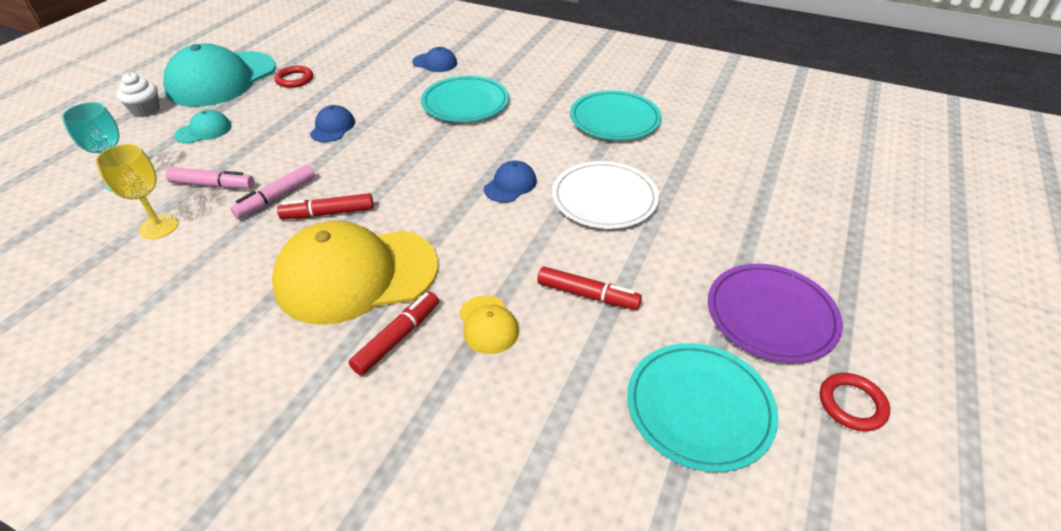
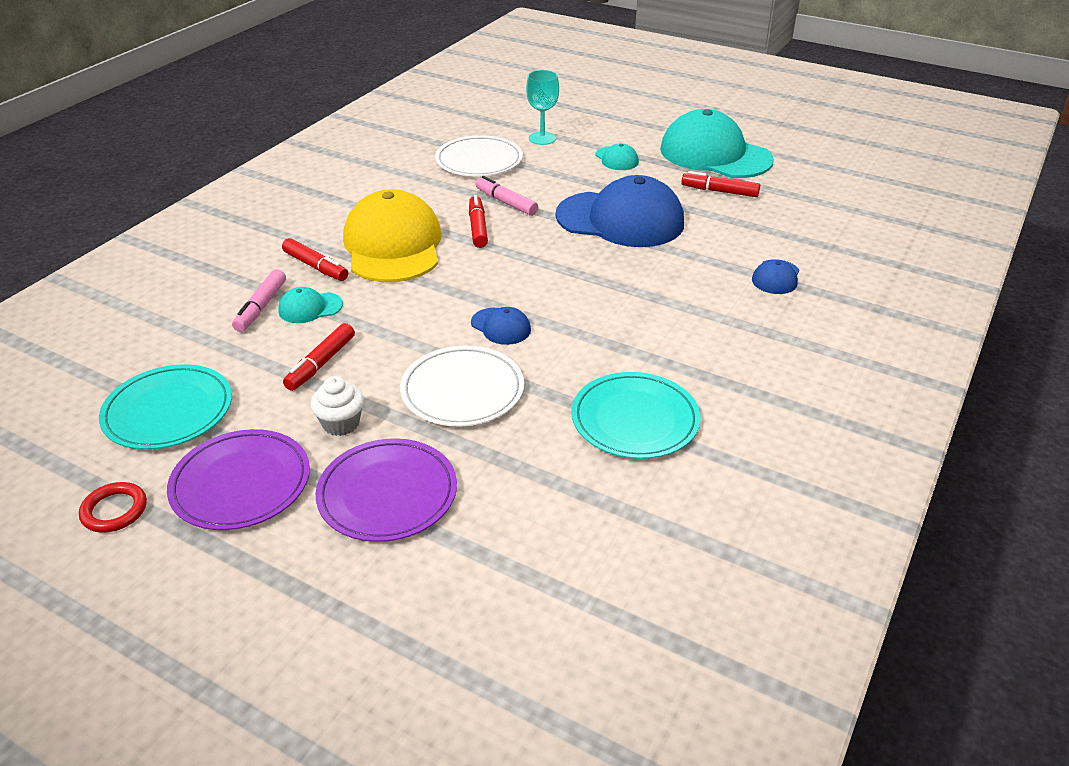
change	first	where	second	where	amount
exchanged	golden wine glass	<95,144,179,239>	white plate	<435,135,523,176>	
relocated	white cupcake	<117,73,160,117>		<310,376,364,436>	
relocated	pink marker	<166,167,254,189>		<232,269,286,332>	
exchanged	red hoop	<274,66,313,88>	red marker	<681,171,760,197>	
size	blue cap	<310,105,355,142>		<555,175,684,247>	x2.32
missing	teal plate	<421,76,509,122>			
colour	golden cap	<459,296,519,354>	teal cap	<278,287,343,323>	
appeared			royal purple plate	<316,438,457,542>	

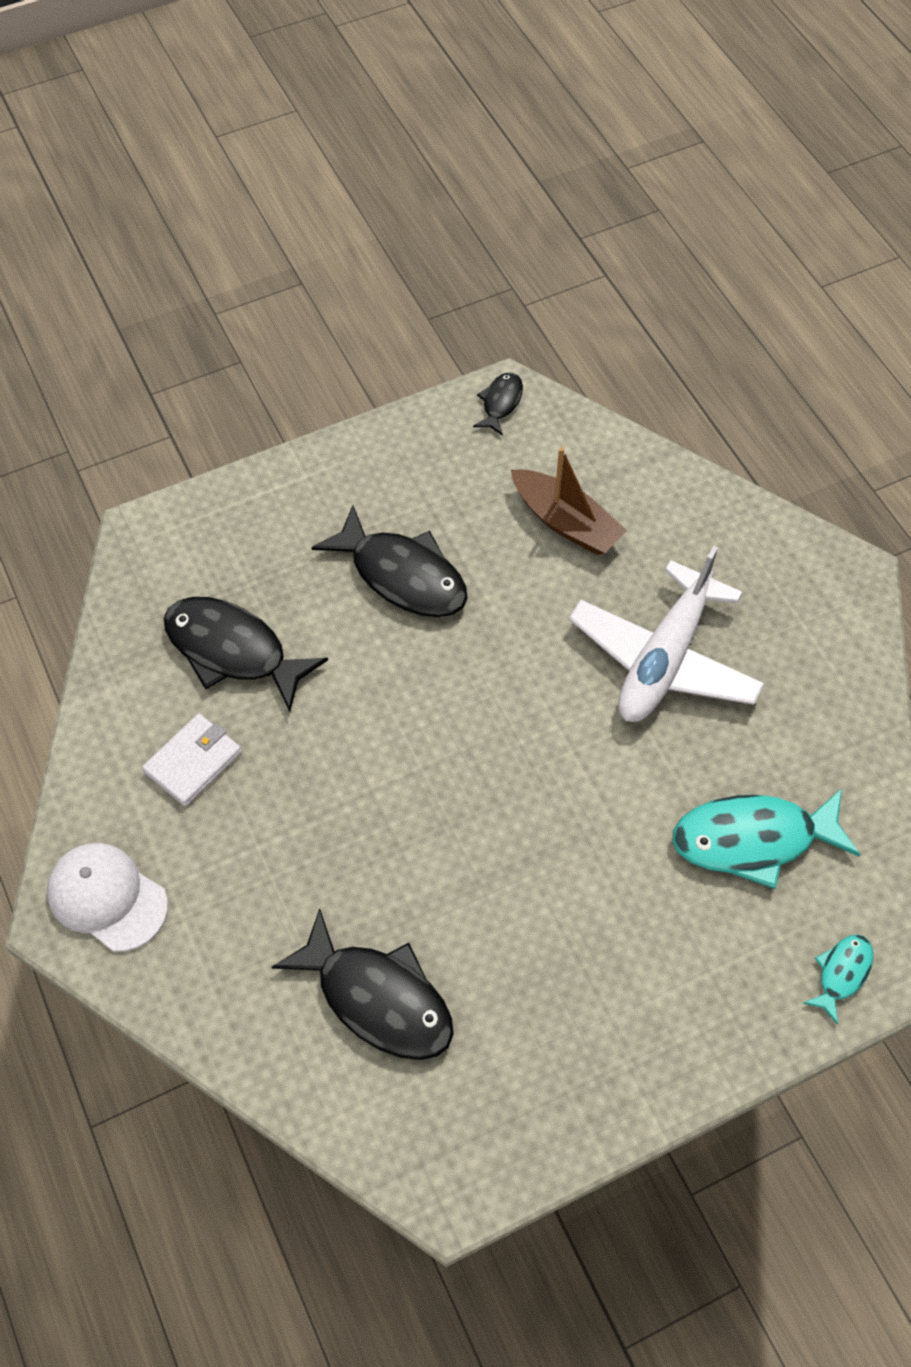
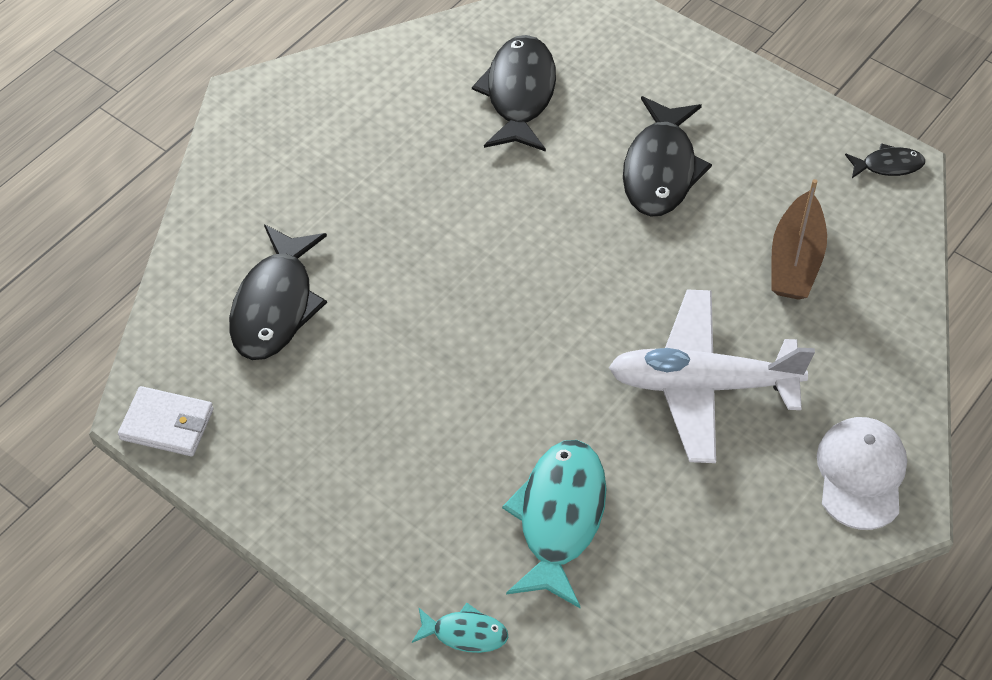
change	first	where	second	where	amount
relocated	white cap	<47,843,168,952>		<817,417,907,530>	
relocated	white wallet	<142,714,242,807>		<118,386,214,456>	
spun	teal toy fish	<672,788,860,889>		<502,440,607,608>	45 degrees clockwise

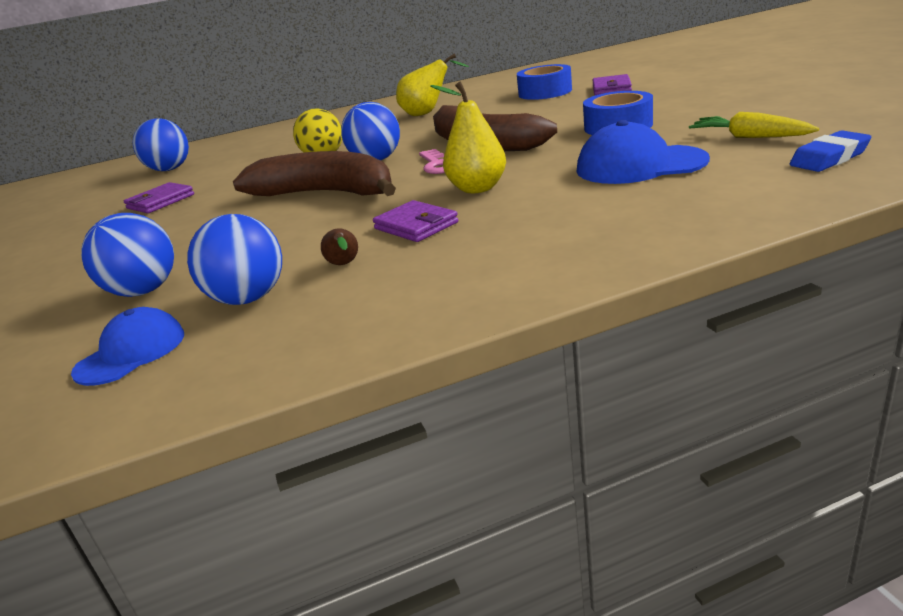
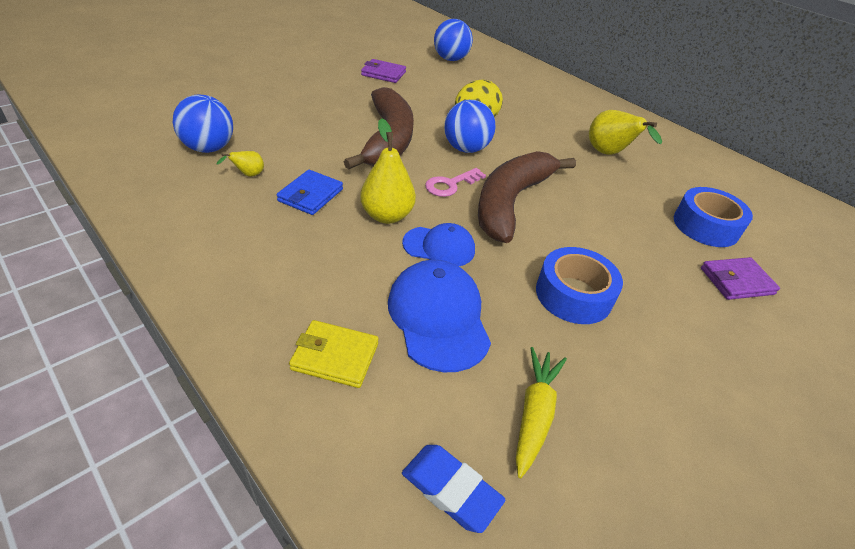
change	first	where	second	where	amount
relocated	blue cap	<71,307,184,386>		<402,223,475,266>	
missing	blue ball	<81,213,174,297>			
colour	brown toy pear	<321,228,358,265>	golden toy pear	<217,151,264,177>	
colour	royal purple wallet	<373,200,458,242>	blue wallet	<277,170,343,215>	
appeared			golden wallet	<289,320,379,388>	

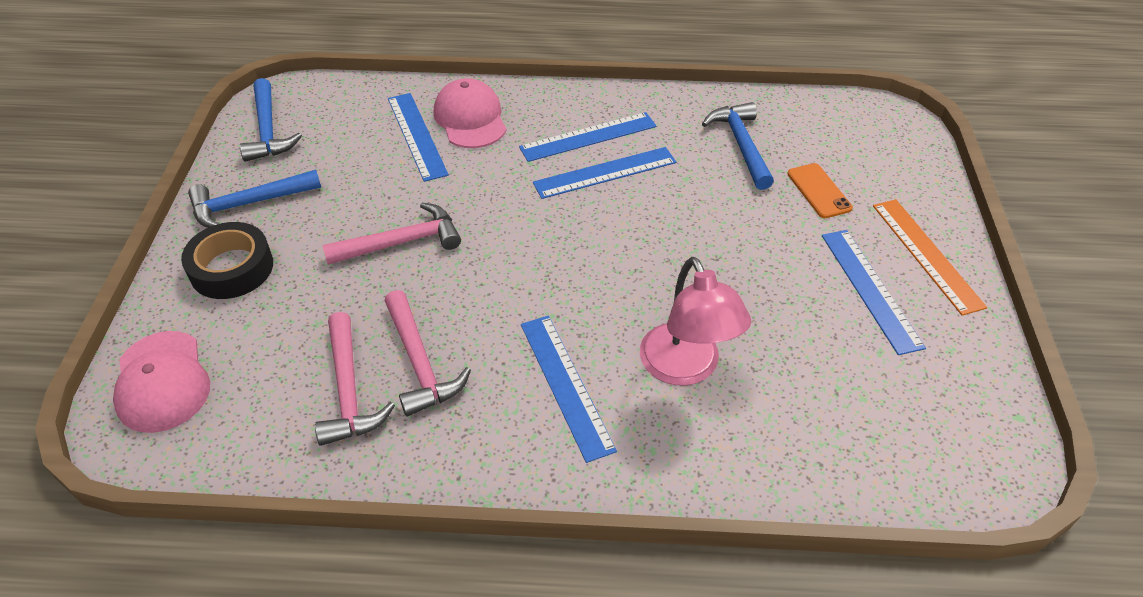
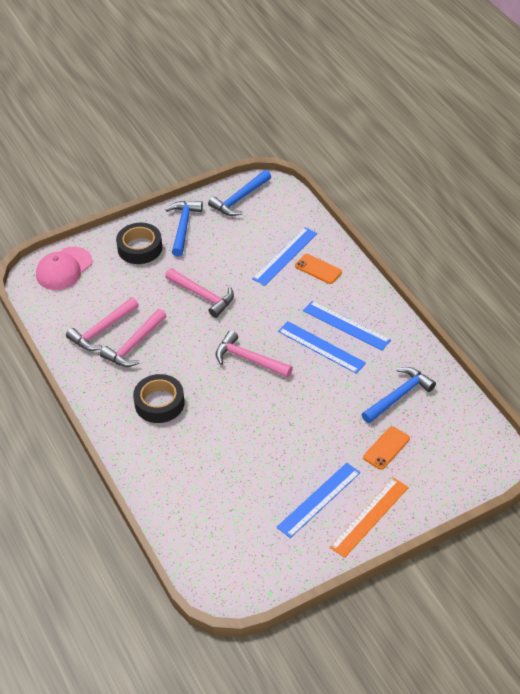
change	first	where	second	where	amount
spun	blue claw hammer	<188,170,321,228>		<165,201,203,257>	60 degrees clockwise
exchanged	pink cap	<434,78,507,148>	orange smartphone	<295,254,342,284>	
exchanged	blue ruler	<521,316,617,463>	ebony tape	<133,374,185,423>	
missing	pink lamp	<640,257,751,386>			
appeared			pink claw hammer	<216,330,293,378>	

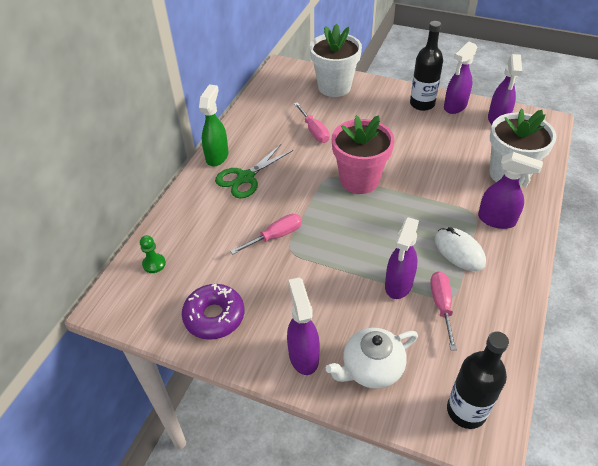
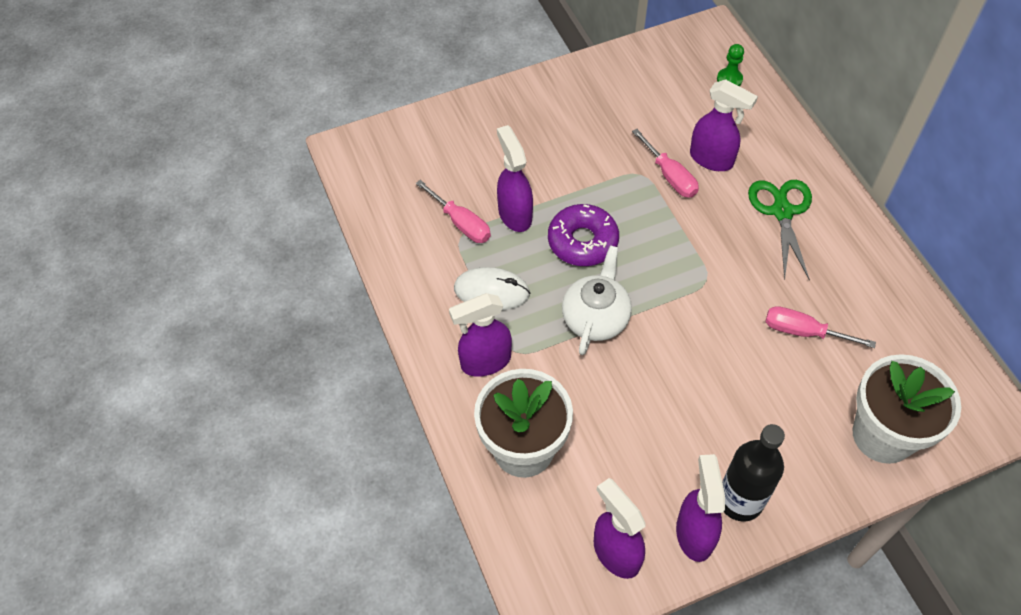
change	first	where	second	where	amount
relocated	royal purple doughnut	<182,284,244,340>		<548,204,619,266>	
missing	green spray cleaner	<199,85,229,166>			
spun	pink flat screwdriver	<230,214,302,254>		<632,129,699,198>	45 degrees counterclockwise
relocated	royal purple spray cleaner	<287,277,320,375>		<690,79,758,171>	
relocated	white teapot	<326,328,418,389>		<562,245,632,355>	
missing	pink potted plant	<332,115,394,194>			
missing	ebony drink bottle	<447,331,509,429>			

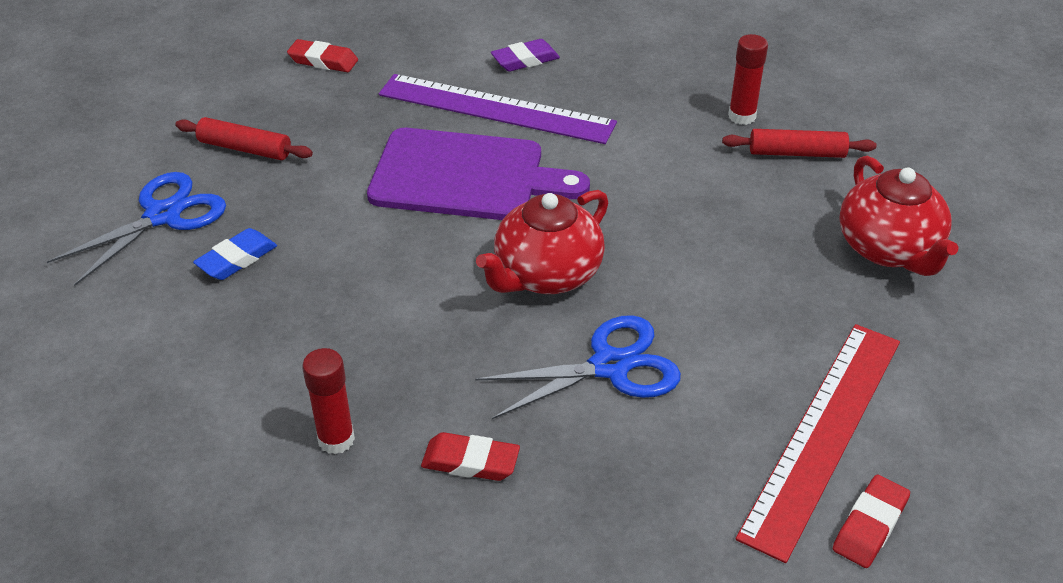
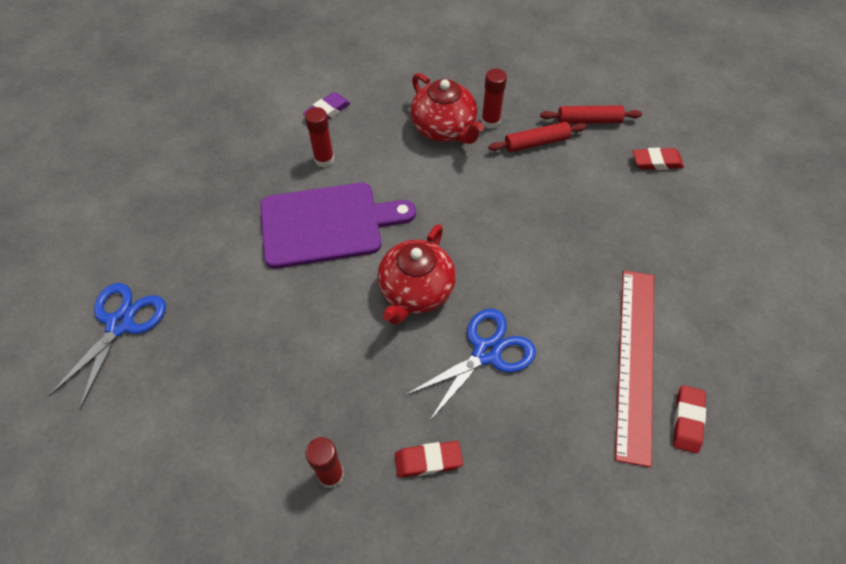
change	first	where	second	where	amount
relocated	red pastry roller	<175,117,313,160>		<540,105,642,124>	
missing	blue pencil eraser	<193,228,277,280>			
relocated	red pencil eraser	<287,39,358,72>		<633,148,684,170>	
exchanged	royal purple ruler	<379,74,617,144>	red glue	<305,107,334,167>	
relocated	red teapot	<839,156,959,276>		<411,73,484,144>	

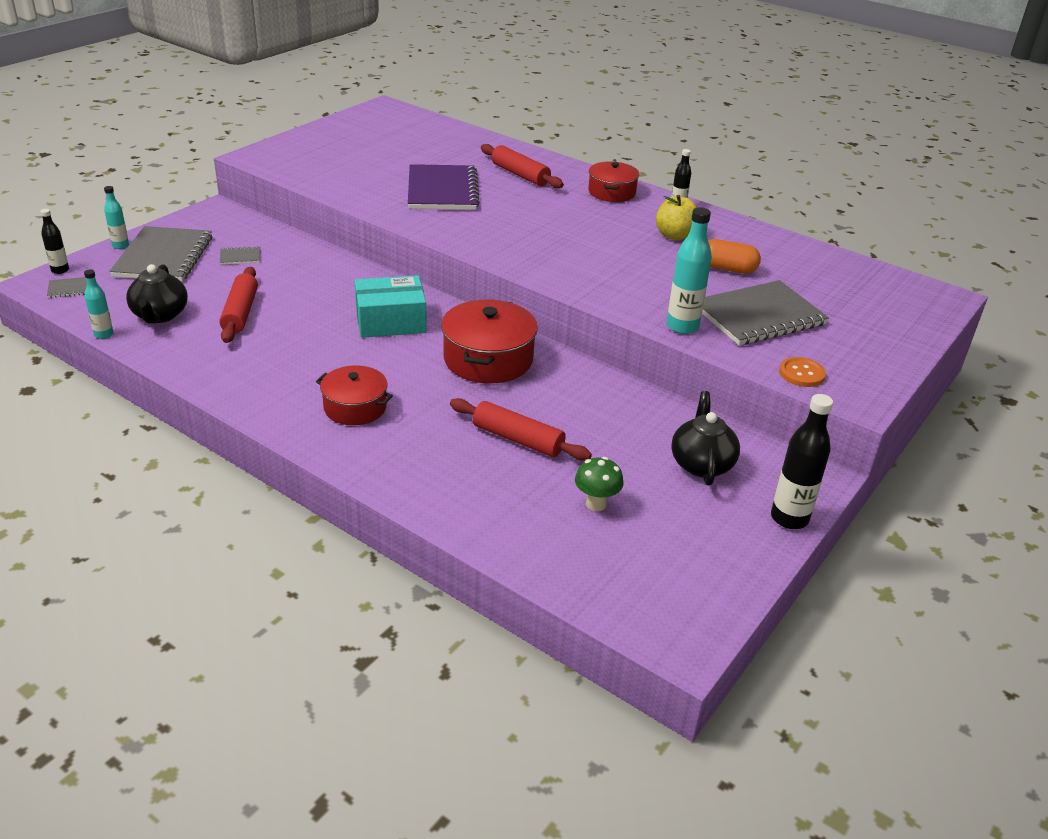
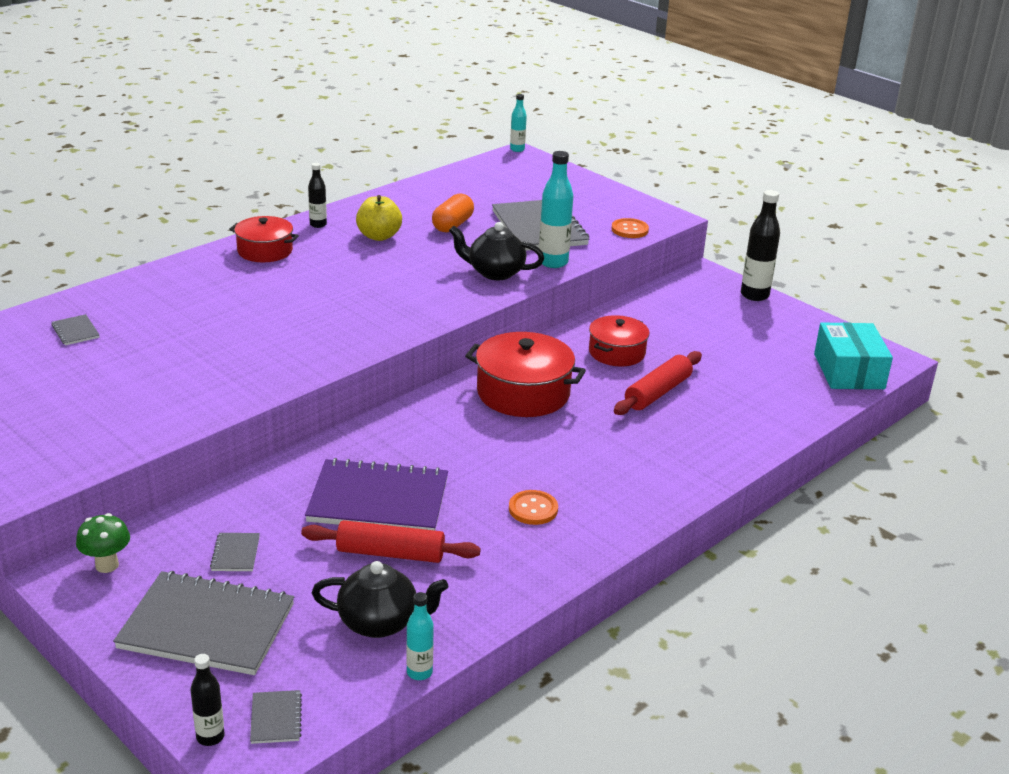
change	first	where	second	where	amount
relocated	teal drink bottle	<104,186,129,249>		<510,94,527,152>	
relocated	red stockpot	<316,366,393,425>		<589,315,649,366>	
relocated	teal package	<355,275,427,338>		<814,322,893,389>	
relocated	royal purple notepad	<408,164,480,210>		<305,458,448,531>	
missing	red pastry roller	<481,144,564,188>			
relocated	green toadstool	<575,457,624,511>		<76,513,130,573>	
relocated	ebony teapot	<671,391,740,485>		<449,222,544,280>	
appeared			grey notepad	<51,314,100,345>	
appeared			orange sewing button	<509,490,558,525>	

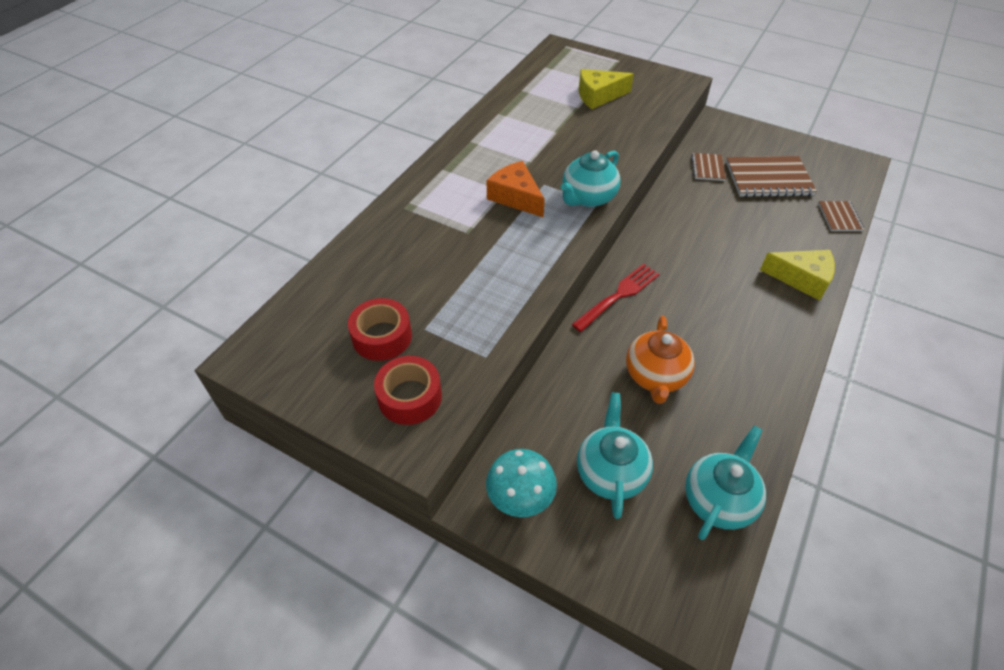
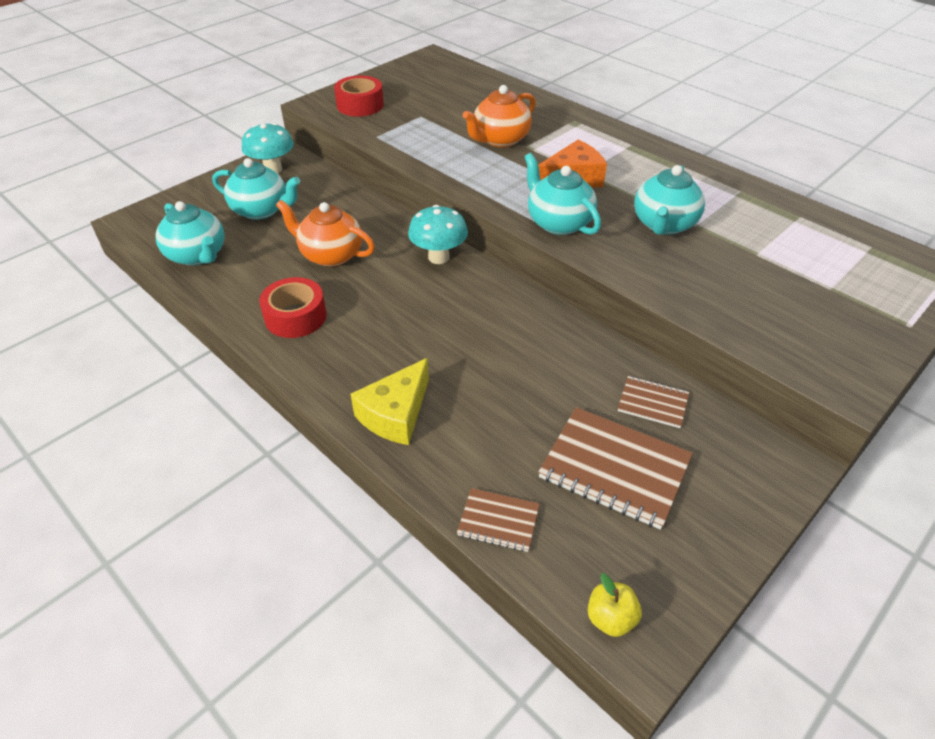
change	first	where	second	where	amount
relocated	red tape	<348,298,412,361>		<259,277,327,338>	
exchanged	red fork	<572,264,660,332>	teal toadstool	<408,205,468,264>	
missing	golden cheese	<579,69,634,109>			
spun	brown notepad	<726,156,817,197>		<538,407,693,530>	75 degrees counterclockwise
appeared			orange teapot	<463,85,536,148>	
appeared			golden toy apple	<588,573,642,637>	
appeared			teal teapot	<634,165,705,235>	

